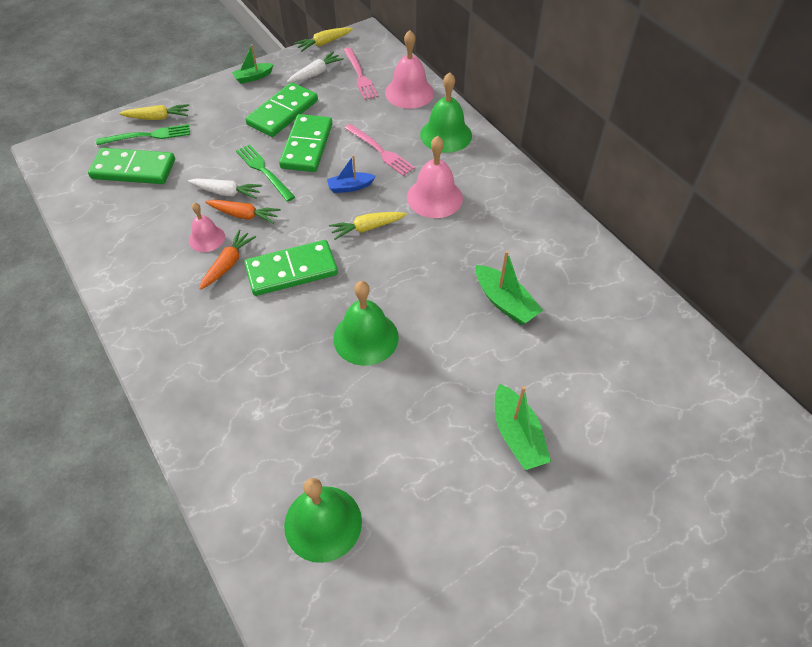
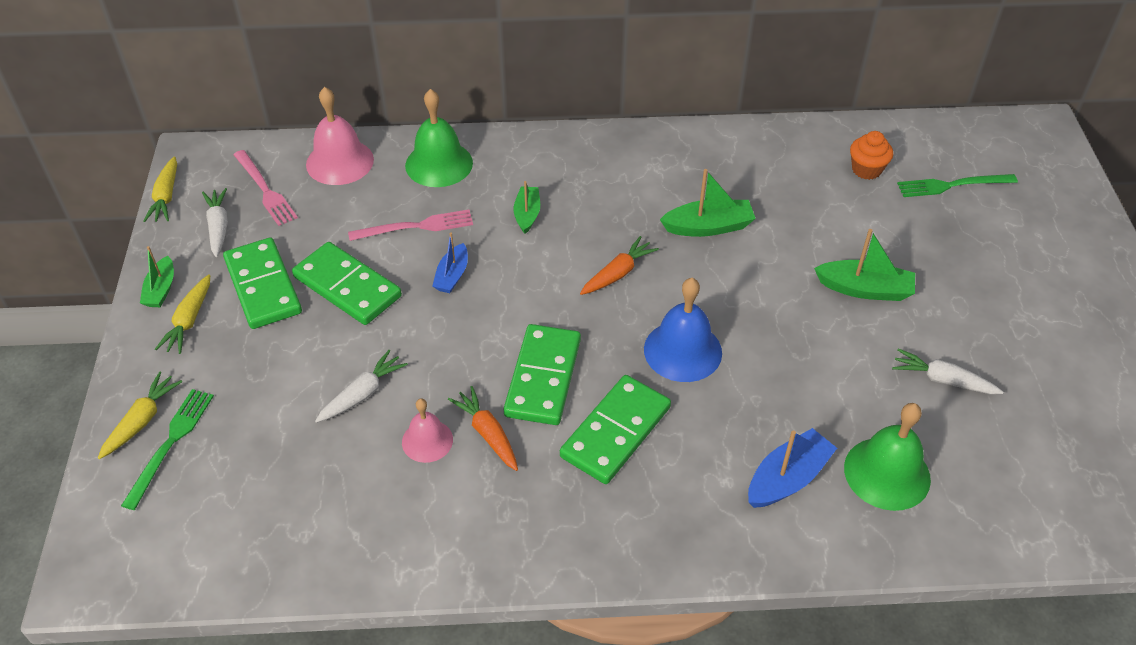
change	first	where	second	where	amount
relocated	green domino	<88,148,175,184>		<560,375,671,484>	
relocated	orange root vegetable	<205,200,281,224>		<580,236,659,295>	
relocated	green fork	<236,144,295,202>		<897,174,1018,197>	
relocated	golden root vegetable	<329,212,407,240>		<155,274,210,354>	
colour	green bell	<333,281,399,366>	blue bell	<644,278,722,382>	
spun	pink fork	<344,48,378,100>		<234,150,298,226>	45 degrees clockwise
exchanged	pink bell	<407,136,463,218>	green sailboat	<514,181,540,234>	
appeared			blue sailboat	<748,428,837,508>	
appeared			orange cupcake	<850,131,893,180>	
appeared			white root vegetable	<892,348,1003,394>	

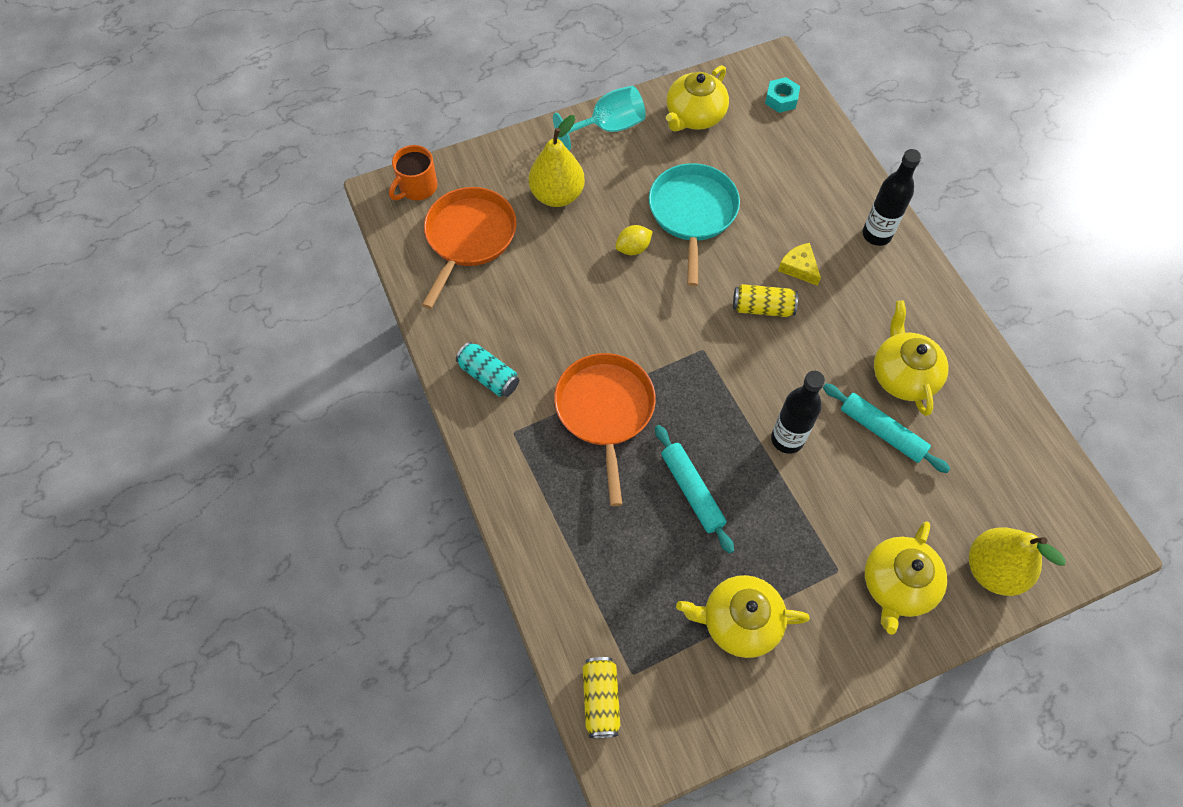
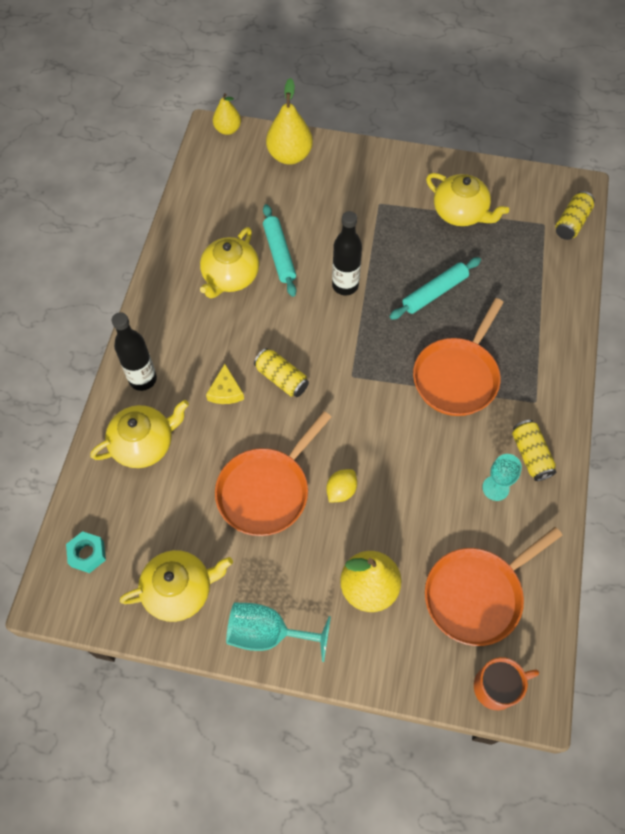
change	first	where	second	where	amount
colour	teal tin	<456,342,519,397>	golden tin	<512,420,556,481>	
spun	golden citrus fruit	<616,225,653,255>		<326,469,357,503>	60 degrees counterclockwise
colour	teal pan	<649,163,740,287>	orange pan	<215,411,331,536>	
spun	teal pastry roller	<655,425,734,554>		<389,257,481,320>	45 degrees clockwise
relocated	golden teapot	<865,522,947,634>		<90,400,189,468>	
appeared			golden toy pear	<213,93,241,135>	
appeared			teal wine glass	<482,454,522,501>	

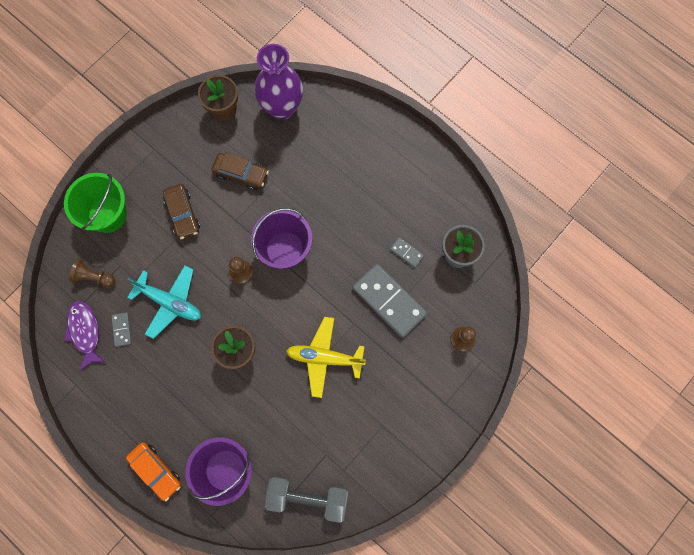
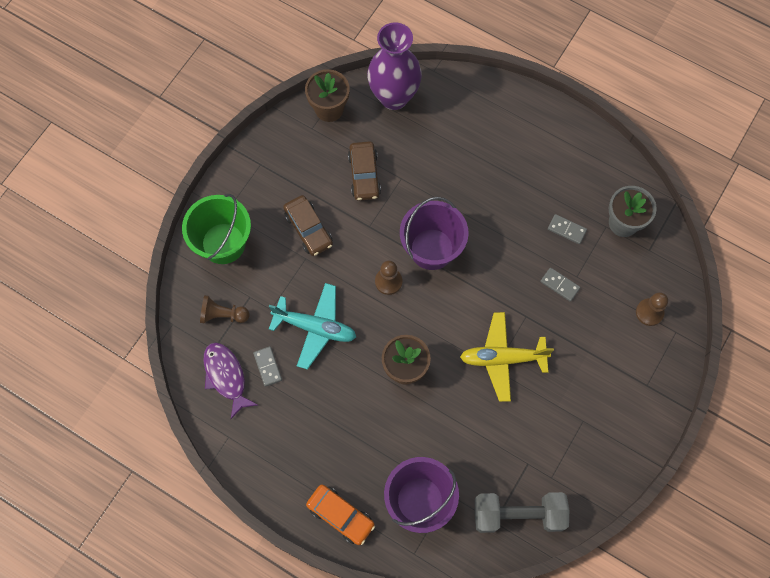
change	first	where	second	where	amount
spun	brown car	<211,152,269,190>		<348,141,381,201>	75 degrees clockwise
size	grey domino	<353,264,427,338>		<540,268,580,302>	x0.45

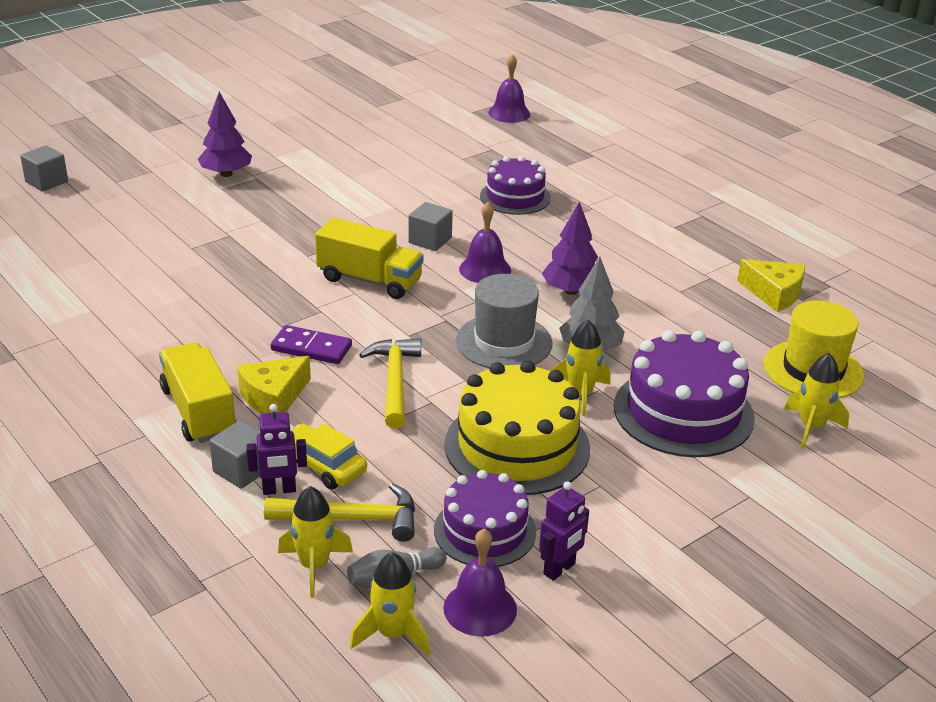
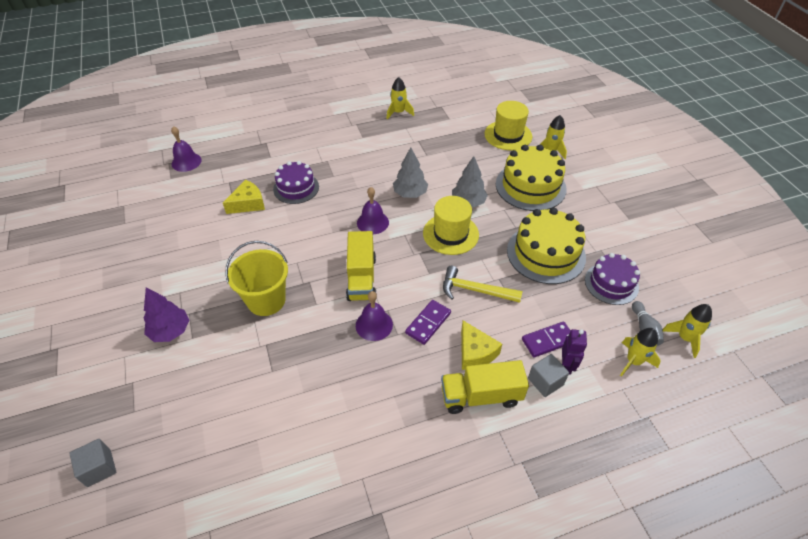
change	first	where	second	where	amount
missing	golden claw hammer	<264,483,415,542>			
exchanged	golden car	<291,423,367,490>	royal purple domino	<522,322,571,357>	
spun	golden lorry	<315,217,424,299>		<346,231,376,301>	135 degrees clockwise
missing	grey cube	<408,202,453,251>			
relocated	royal purple bell	<443,528,517,637>		<356,291,393,341>	
colour	grey tall hat	<456,274,553,368>	golden tall hat	<423,196,479,255>	
missing	royal purple robot	<539,481,589,581>			
colour	royal purple fir tree	<542,202,598,295>	grey fir tree	<393,147,428,198>	
relocated	golden spaceship	<551,320,611,416>		<386,77,414,120>	
colour	royal purple layer cake	<614,330,755,457>	golden layer cake	<496,145,567,211>	
relocated	golden cheese	<737,259,805,312>		<223,180,265,214>	
appeared			golden sand bucket	<225,241,288,316>	

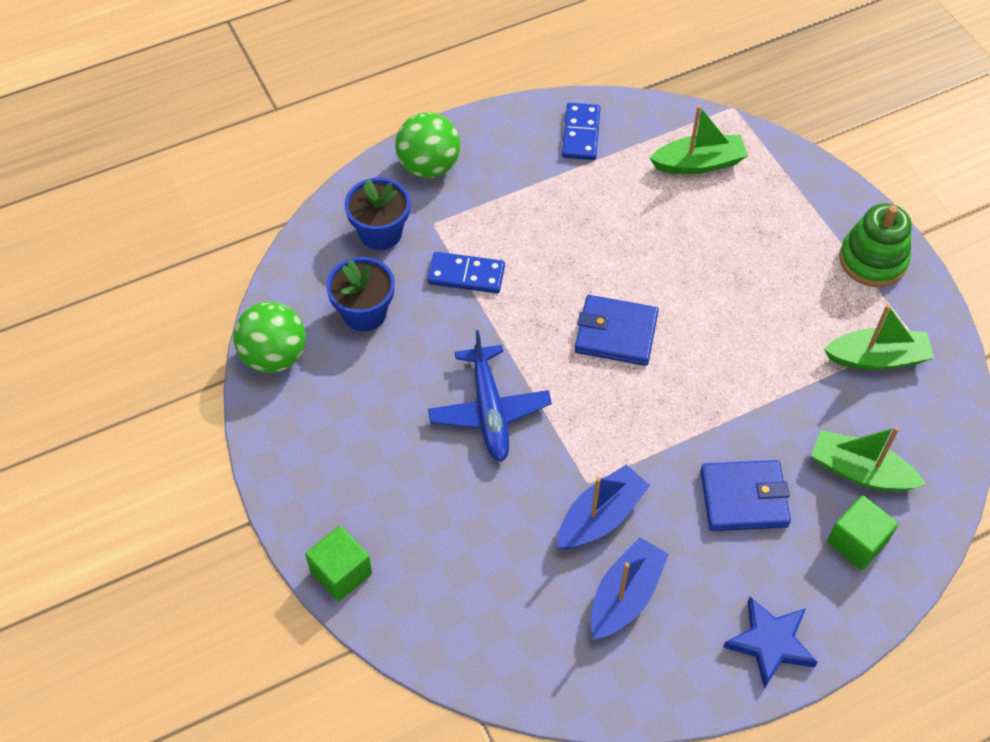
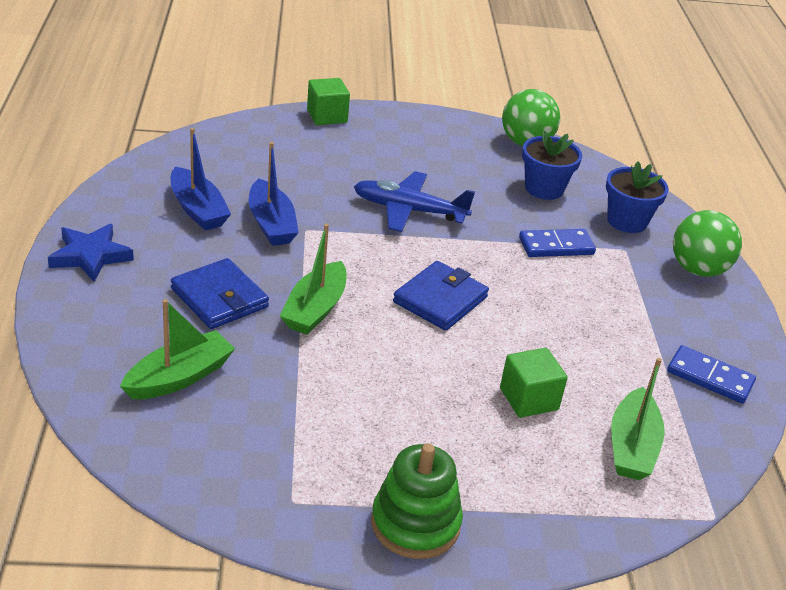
change	first	where	second	where	amount
spun	blue domino	<427,252,505,293>		<519,229,596,257>	45 degrees clockwise
spun	blue wallet	<700,460,791,531>		<171,258,269,329>	60 degrees counterclockwise
relocated	green sailboat	<824,304,934,370>		<280,224,347,335>	
relocated	green cube	<827,495,898,570>		<500,348,568,418>	

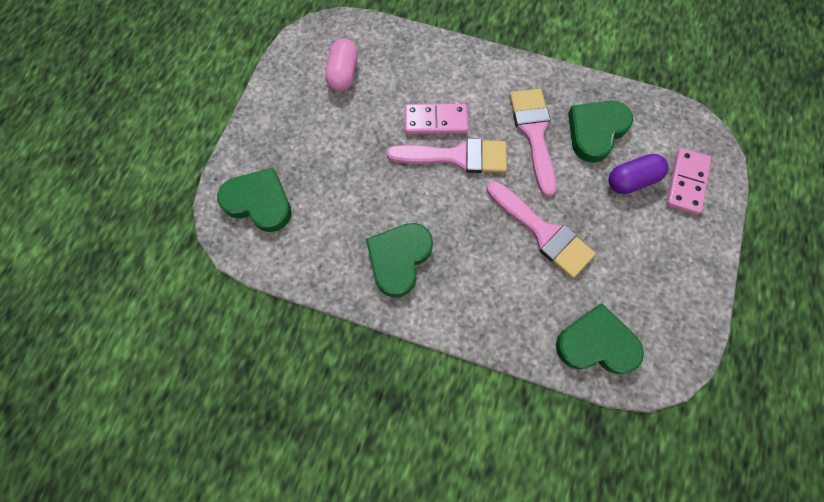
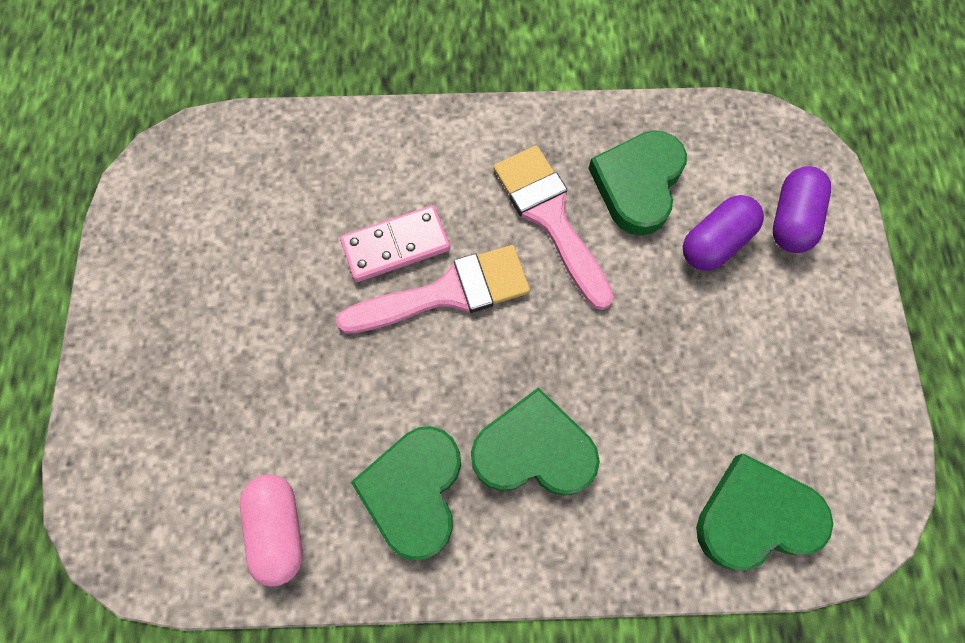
change	first	where	second	where	amount
relocated	green heart	<217,168,292,232>		<471,387,600,496>	
relocated	pink pill shape	<326,38,357,92>		<240,474,303,586>	
missing	pink brush	<487,181,596,278>			
exchanged	pink domino	<666,148,711,215>	royal purple pill shape	<773,166,831,253>	

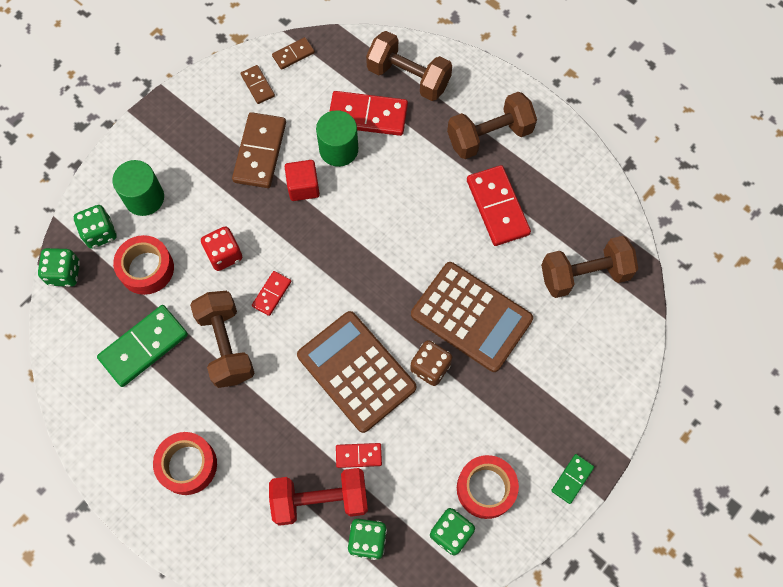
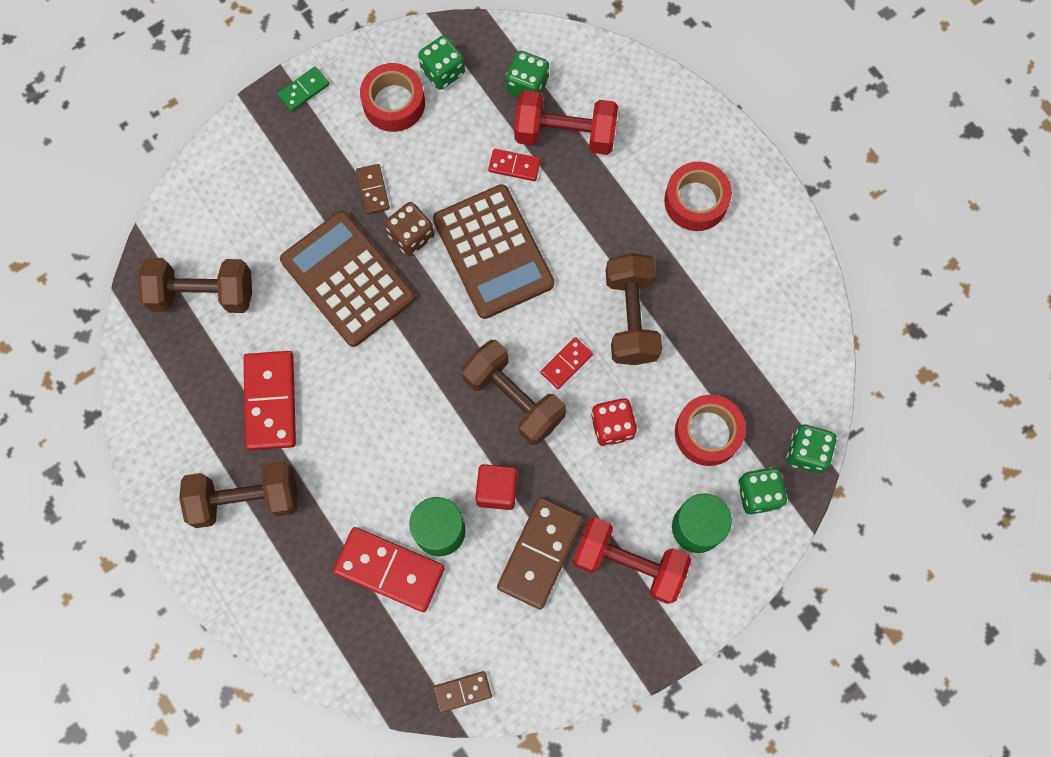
change	first	where	second	where	amount
missing	green domino	<97,305,188,387>			
relocated	brown domino	<241,65,275,104>		<356,164,390,214>	
relocated	brown dumbbell	<366,31,452,101>		<461,340,566,445>	
appeared			red dumbbell	<573,517,691,604>	

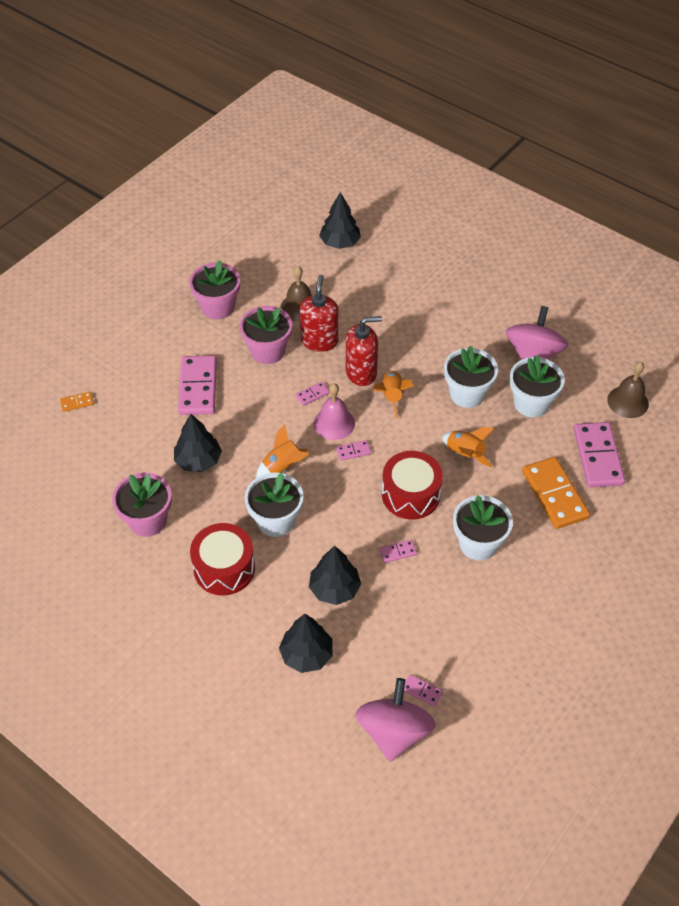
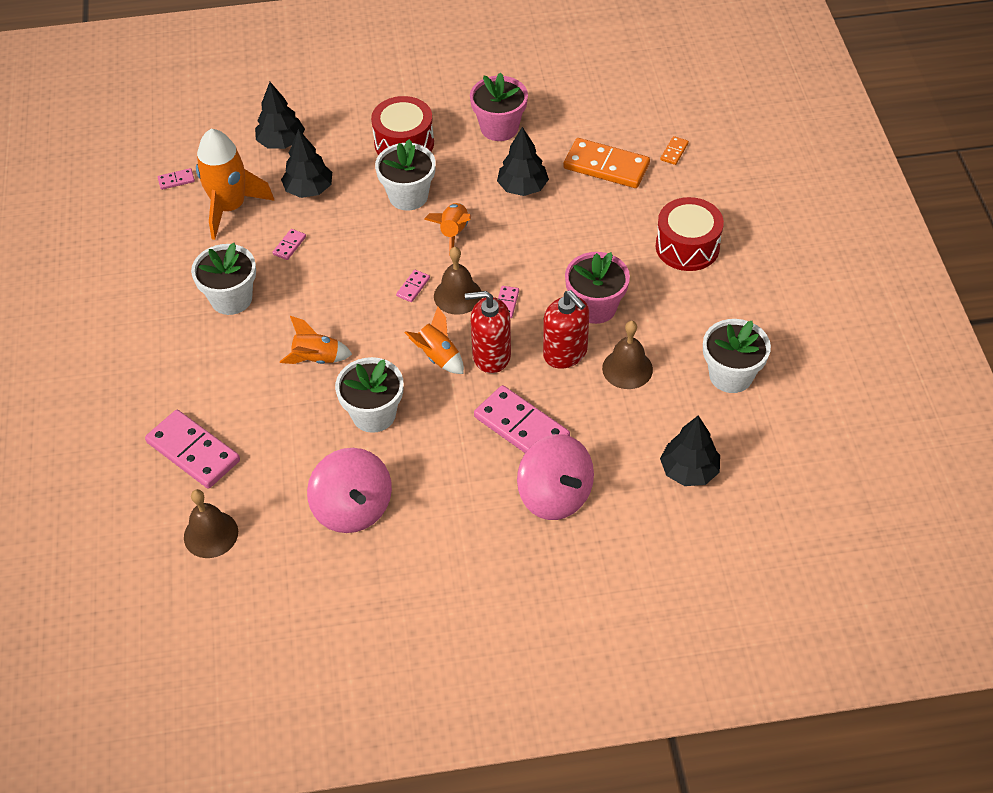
change	first	where	second	where	amount
relocated	pink domino	<178,355,217,415>		<474,385,570,453>	
missing	pink potted plant	<189,260,240,319>			
colour	pink bell	<314,383,355,440>	brown bell	<434,247,482,315>	
spun	red soap pump	<346,316,382,386>		<465,291,511,373>	60 degrees clockwise
relocated	pink whirligig	<356,678,436,762>		<517,434,594,520>	
relocated	red drum	<382,451,443,520>		<656,197,724,271>	
relocated	white potted plant	<510,355,565,417>		<703,319,771,393>	
relocated	orange domino	<522,457,590,529>		<563,138,650,188>	
appeared			orange spaceship	<196,129,275,240>	

